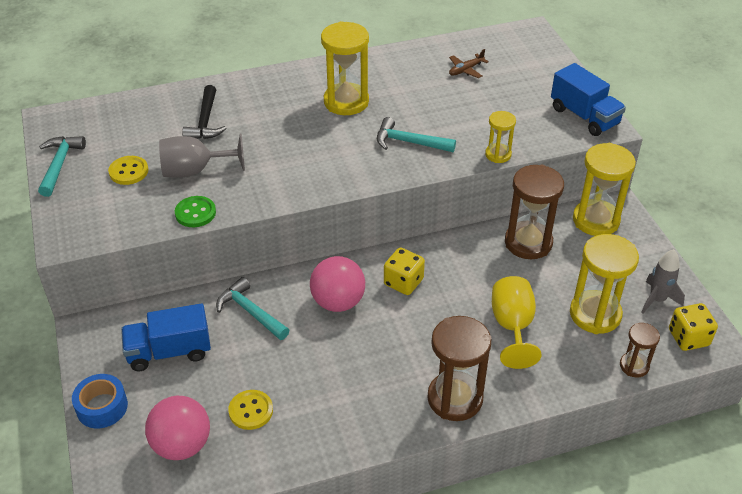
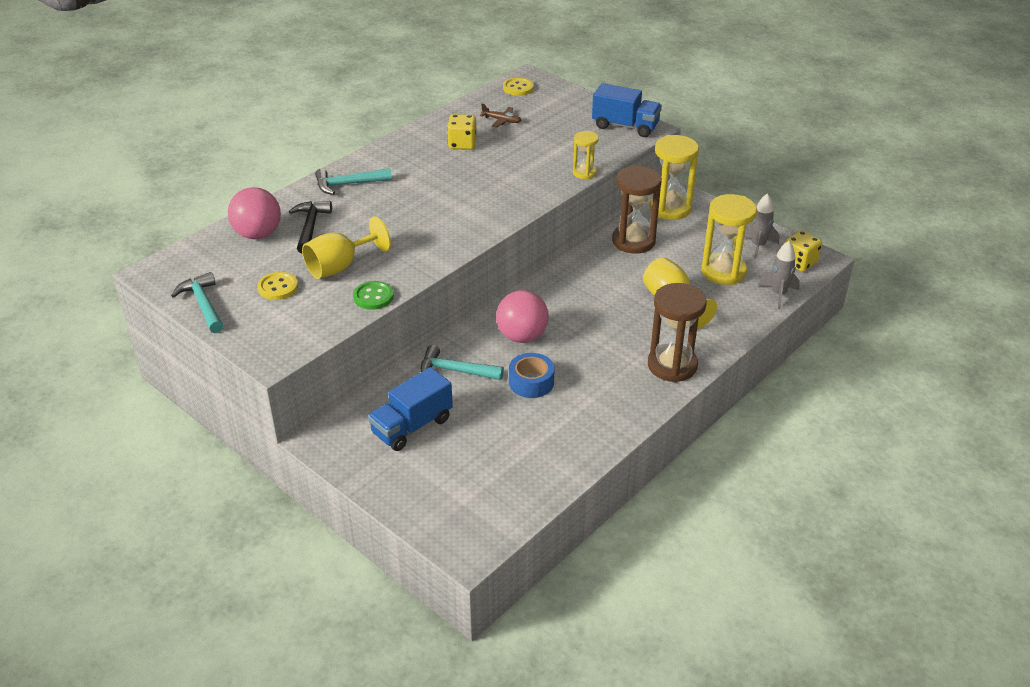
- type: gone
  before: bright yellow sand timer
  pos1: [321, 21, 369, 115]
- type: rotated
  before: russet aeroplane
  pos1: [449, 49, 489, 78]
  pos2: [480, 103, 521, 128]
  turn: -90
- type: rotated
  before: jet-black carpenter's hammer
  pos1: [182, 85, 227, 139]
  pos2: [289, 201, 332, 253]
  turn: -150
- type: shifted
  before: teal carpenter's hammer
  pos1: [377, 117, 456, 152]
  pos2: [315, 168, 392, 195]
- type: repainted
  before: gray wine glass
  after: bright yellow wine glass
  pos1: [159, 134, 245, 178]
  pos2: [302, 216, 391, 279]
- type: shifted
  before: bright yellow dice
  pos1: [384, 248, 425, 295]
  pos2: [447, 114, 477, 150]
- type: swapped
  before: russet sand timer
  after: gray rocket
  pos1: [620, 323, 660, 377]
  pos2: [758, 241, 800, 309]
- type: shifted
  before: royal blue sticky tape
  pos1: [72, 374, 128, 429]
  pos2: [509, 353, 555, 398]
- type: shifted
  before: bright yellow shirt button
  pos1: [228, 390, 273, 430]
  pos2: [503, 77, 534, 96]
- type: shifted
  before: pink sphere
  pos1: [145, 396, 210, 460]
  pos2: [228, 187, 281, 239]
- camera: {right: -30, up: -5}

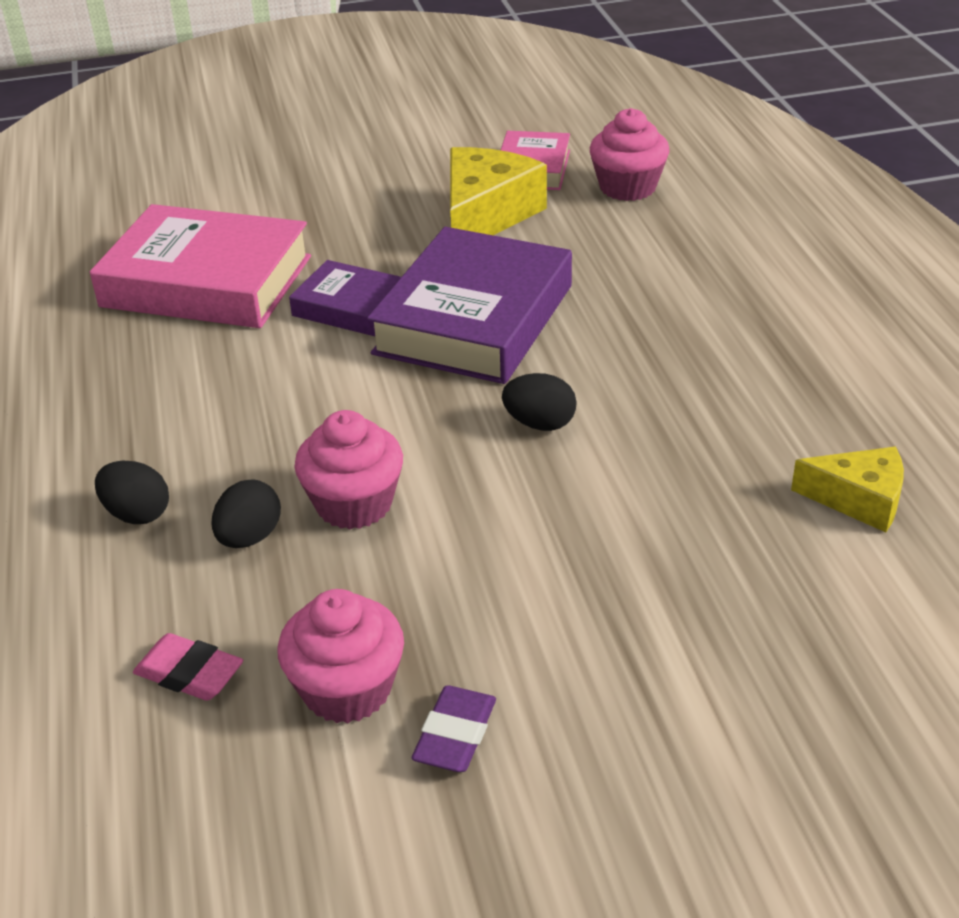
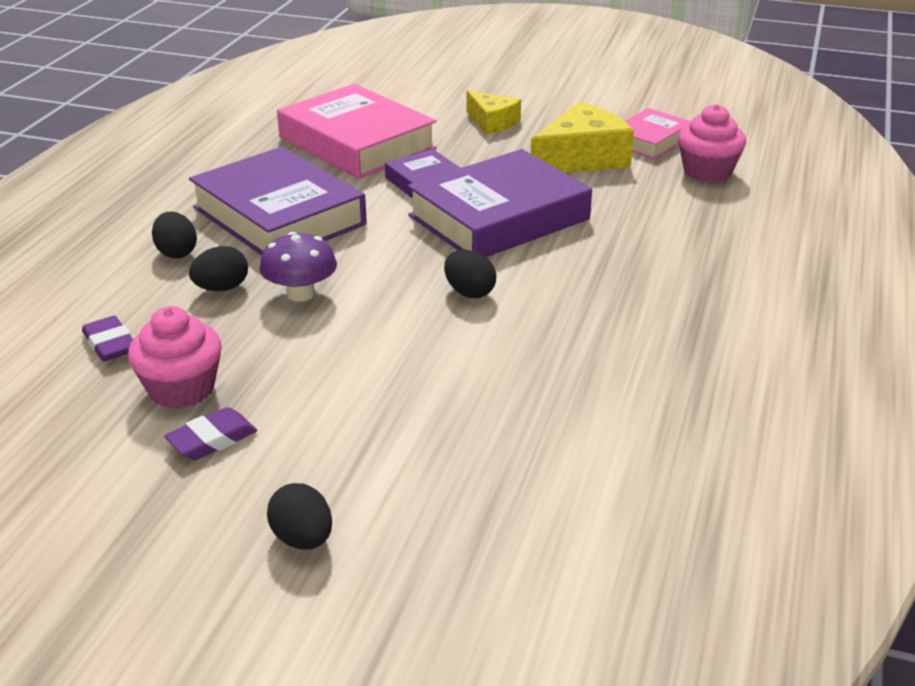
- type: swapped
  before: pink muffin
  after: royal purple fungus
  pos1: [294, 410, 403, 529]
  pos2: [259, 232, 337, 302]
- type: shifted
  before: bright yellow cheese wedge
  pos1: [791, 447, 904, 532]
  pos2: [466, 90, 521, 134]
- type: repainted
  before: pink pencil eraser
  after: royal purple pencil eraser
  pos1: [133, 633, 243, 701]
  pos2: [82, 316, 133, 361]
- type: new
  after: royal purple hardback
  pos2: [189, 147, 367, 255]
- type: new
  after: jet-black toy egg
  pos2: [267, 483, 332, 549]
- camera: {right: 30, up: -5}

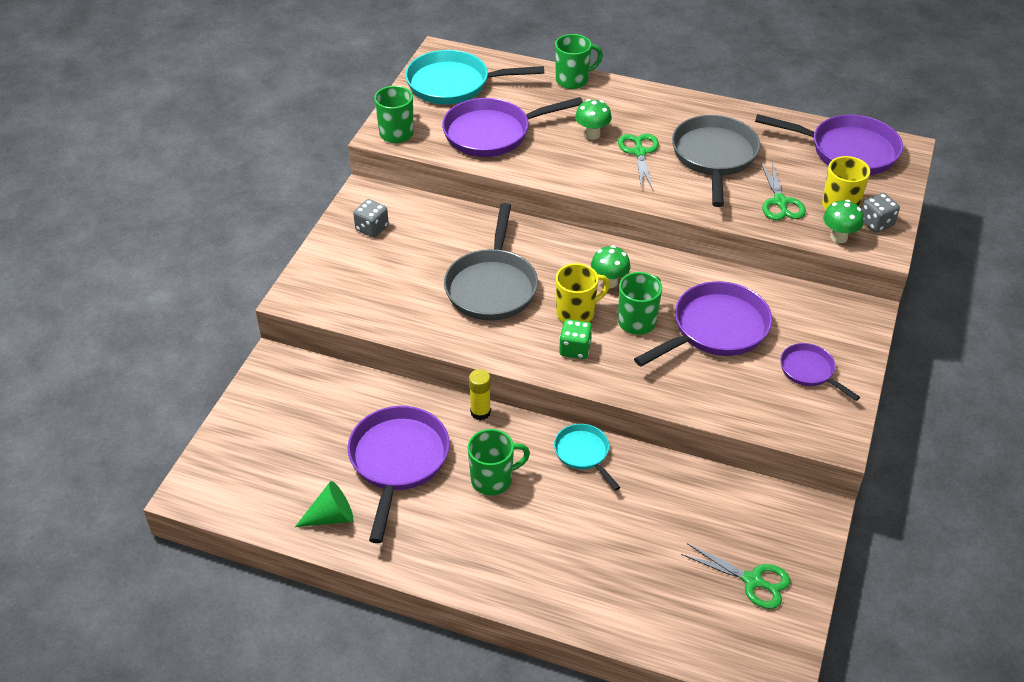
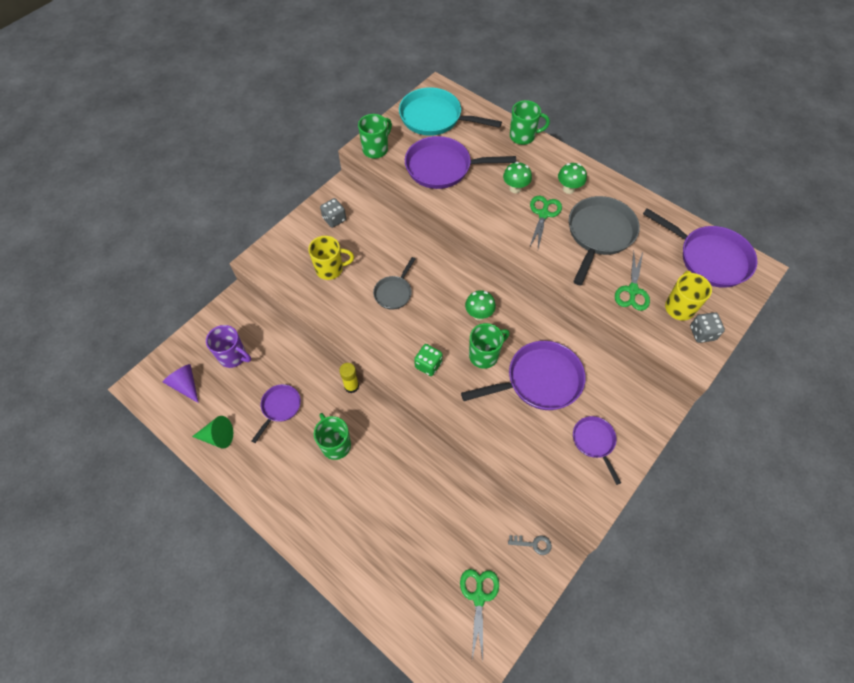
- type: shifted
  before: emerald fungus
  pos1: [823, 200, 864, 243]
  pos2: [558, 163, 587, 194]
- type: scaled
  before: gray frying pan
  pos1: [444, 203, 538, 321]
  pos2: [373, 257, 415, 310]
  scale: 0.55
- type: shifted
  before: bright yellow coffee mug
  pos1: [556, 263, 610, 323]
  pos2: [308, 236, 354, 280]
- type: scaled
  before: royal purple frying pan
  pos1: [348, 406, 450, 543]
  pos2: [252, 384, 301, 443]
  scale: 0.55
- type: gone
  before: teal frying pan
  pos1: [554, 424, 620, 491]
- type: rotated
  before: emerald coffee mug
  pos1: [468, 429, 530, 495]
  pos2: [314, 413, 351, 460]
  turn: -120
- type: rotated
  before: emerald scissors
  pos1: [681, 543, 790, 609]
  pos2: [460, 569, 499, 660]
  turn: -135
- type: new
  after: royal purple coffee mug
  pos2: [206, 325, 251, 368]
- type: new
  after: royal purple solid cone
  pos2: [163, 364, 198, 403]
- type: new
  after: gray latchkey
  pos2: [508, 535, 552, 555]
- camera: {right: 20, up: 15}

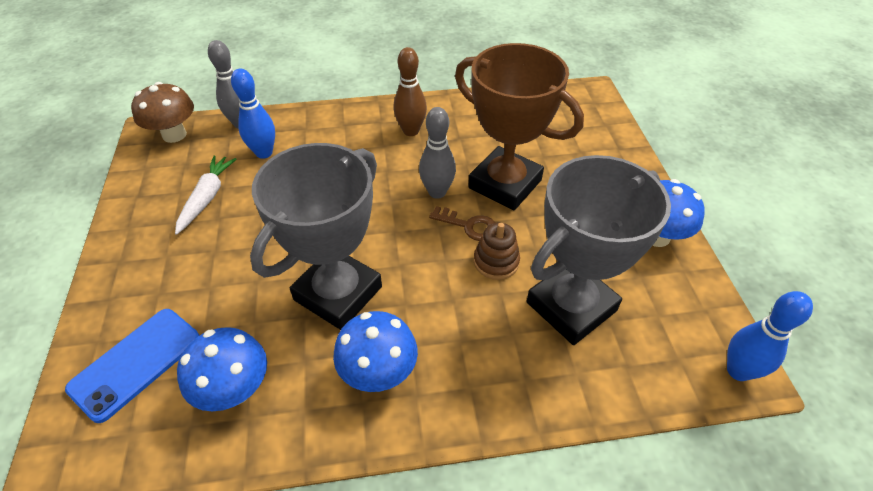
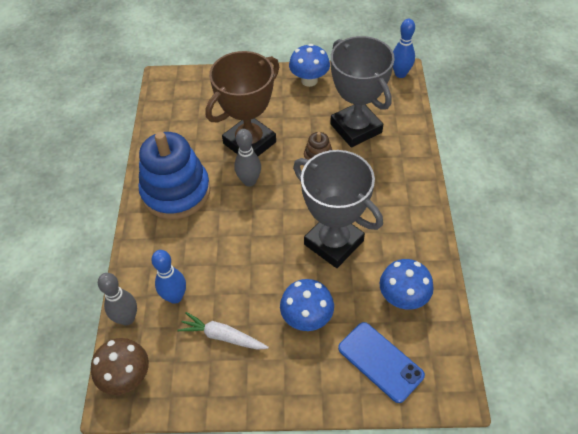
- type: swapped
  before: russet skittle
  after: royal blue ring stacker
  pos1: [393, 47, 427, 136]
  pos2: [139, 132, 210, 219]
- type: gone
  before: russet latchkey
  pos1: [429, 206, 495, 241]
- type: shifted
  before: royal blue fungus
  pos1: [333, 311, 418, 392]
  pos2: [280, 279, 334, 331]
- camera: {right: -80, up: 5}

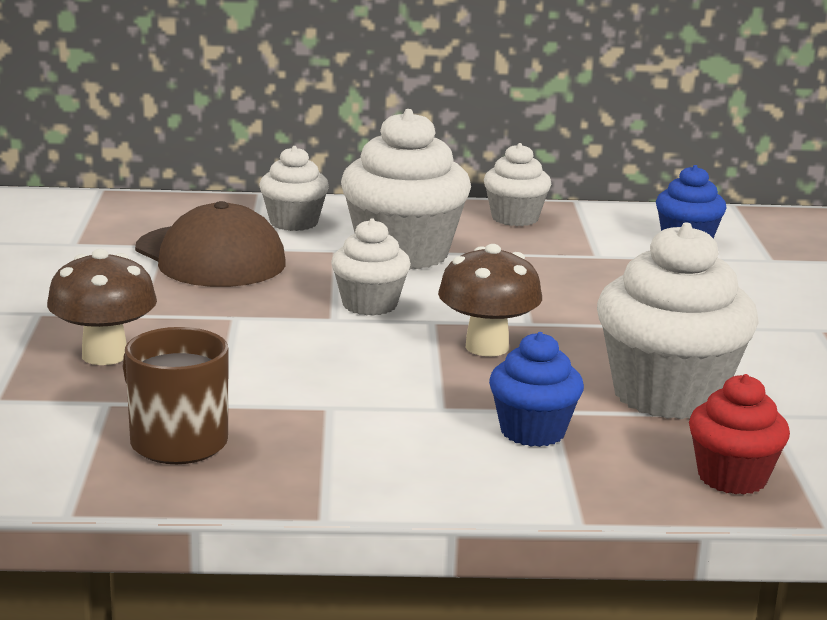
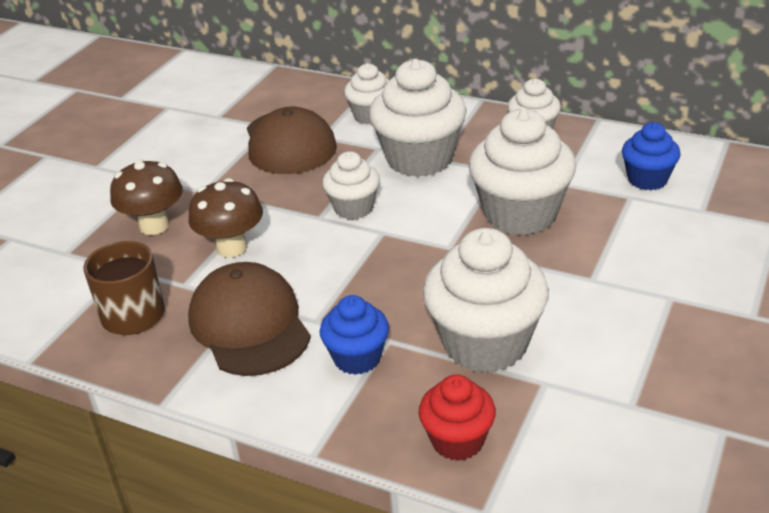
- type: shifted
  before: russet fungus
  pos1: [438, 244, 542, 356]
  pos2: [188, 178, 263, 258]
- type: new
  after: pure white muffin
  pos2: [468, 108, 576, 236]
- type: new
  after: russet baseball cap
  pos2: [188, 262, 311, 376]
- camera: {right: 30, up: 15}

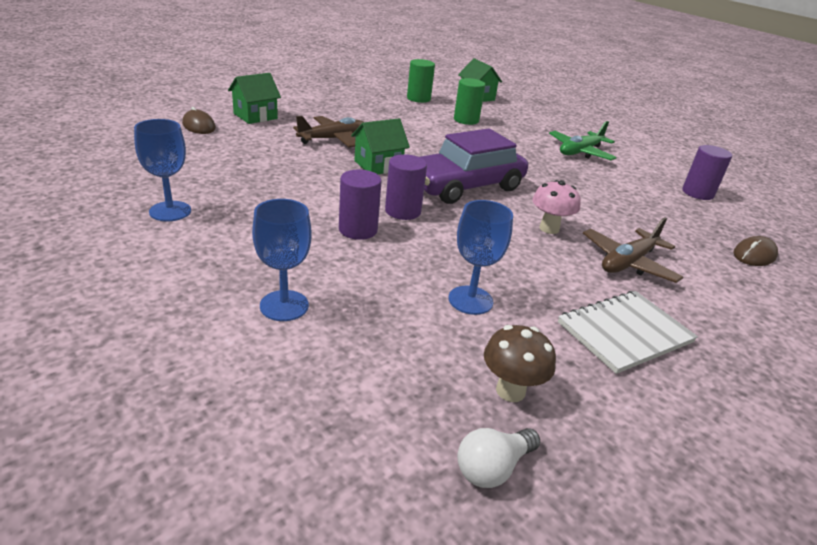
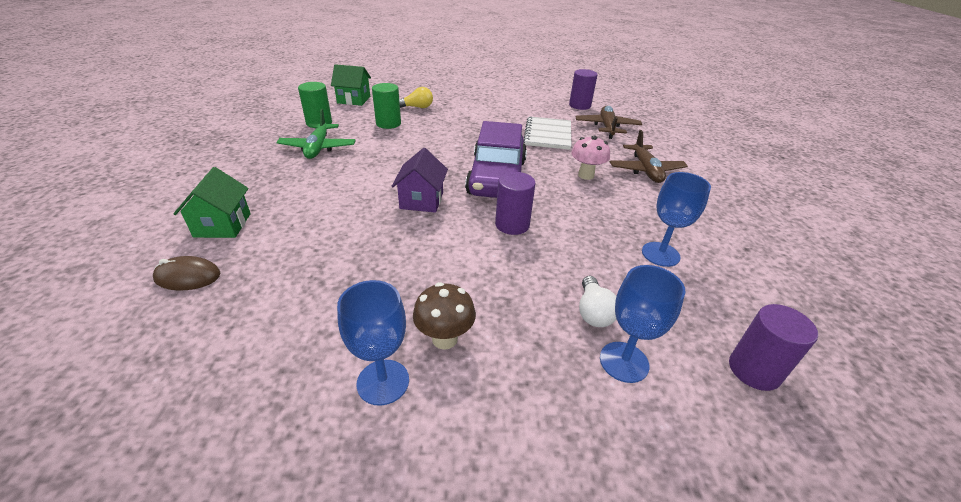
- type: shifted
  before: russet aeroplane
  pos1: [293, 116, 364, 147]
  pos2: [576, 106, 642, 139]
- type: repainted
  before: emerald toy house
  after: royal purple toy house
  pos1: [351, 118, 410, 174]
  pos2: [392, 148, 448, 213]
- type: shifted
  before: emerald aeroplane
  pos1: [549, 121, 617, 160]
  pos2: [276, 109, 356, 159]
- type: shifted
  before: royal purple cylinder
  pos1: [339, 170, 382, 240]
  pos2: [729, 304, 818, 391]
- type: gone
  before: russet mouse
  pos1: [734, 236, 778, 266]
- type: shifted
  before: pure white notebook
  pos1: [558, 291, 698, 374]
  pos2: [524, 116, 571, 150]
- type: shifted
  before: russet fungus
  pos1: [484, 325, 556, 402]
  pos2: [413, 282, 476, 350]
- type: shifted
  before: pure white lightbulb
  pos1: [457, 428, 540, 488]
  pos2: [579, 276, 617, 327]
- type: new
  after: bright yellow lightbulb
  pos2: [399, 87, 433, 108]
- camera: {right: -50, up: 5}

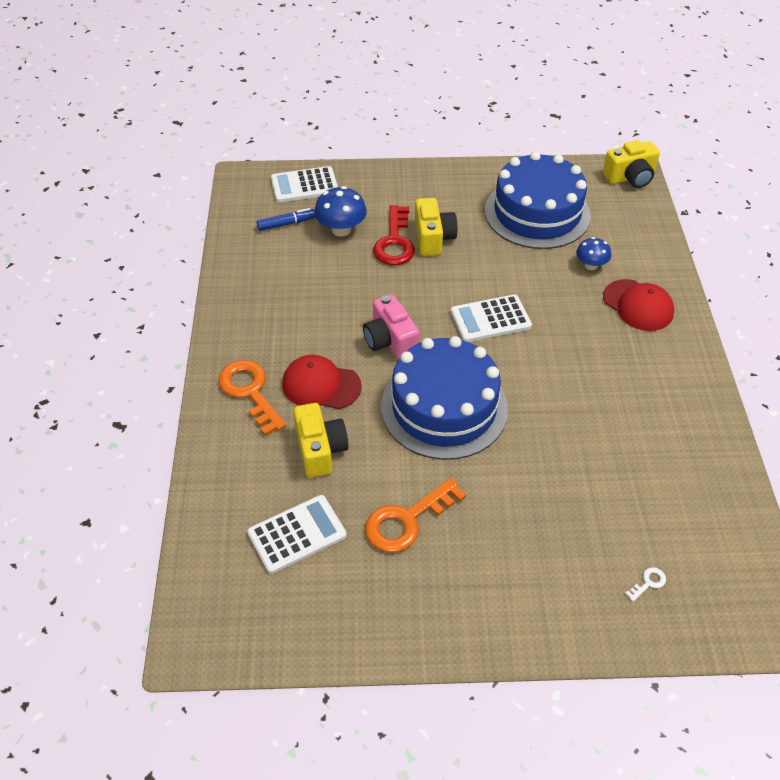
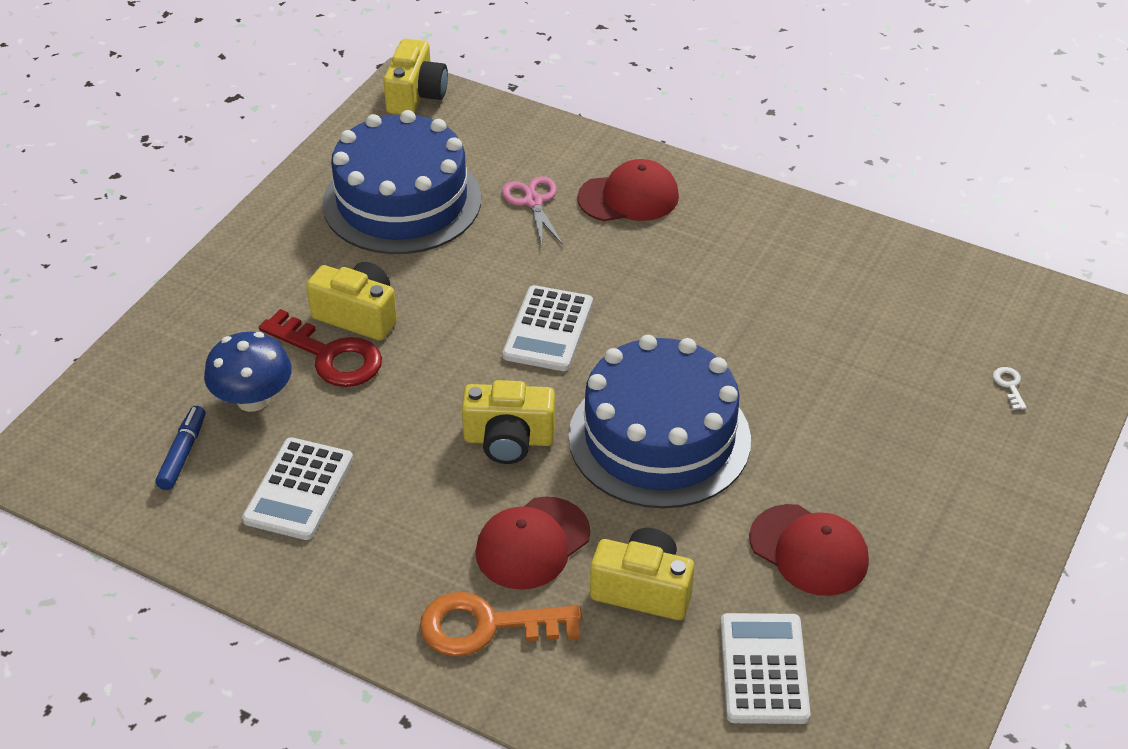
- type: shifted
  before: pure white pocket calculator
  pos1: [271, 166, 338, 202]
  pos2: [242, 437, 353, 540]
- type: swapped
  before: royal blue fungus
  after: pink scissors
  pos1: [576, 237, 611, 270]
  pos2: [502, 176, 563, 246]
- type: repainted
  before: pink compact camera
  after: bright yellow compact camera
  pos1: [363, 294, 420, 360]
  pos2: [462, 380, 555, 464]
- type: swapped
  before: bright orange latchkey
  after: red baseball cap
  pos1: [365, 478, 466, 552]
  pos2: [749, 504, 869, 596]
- camera: {right: -60, up: -5}

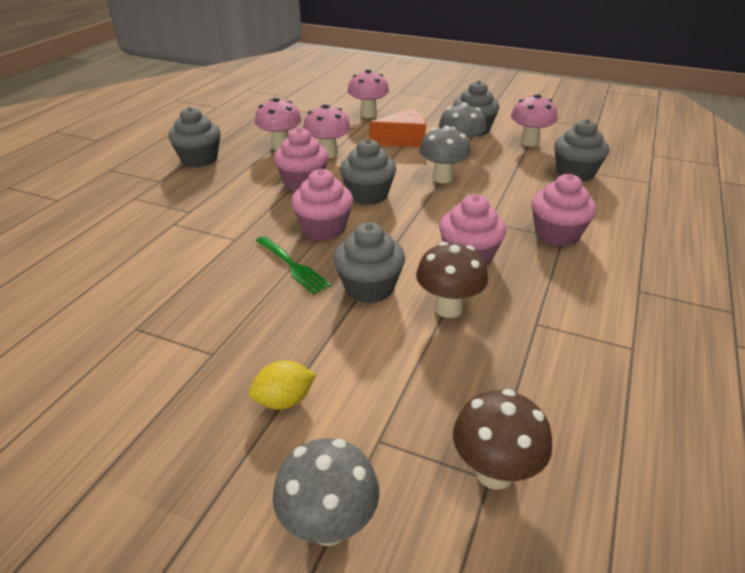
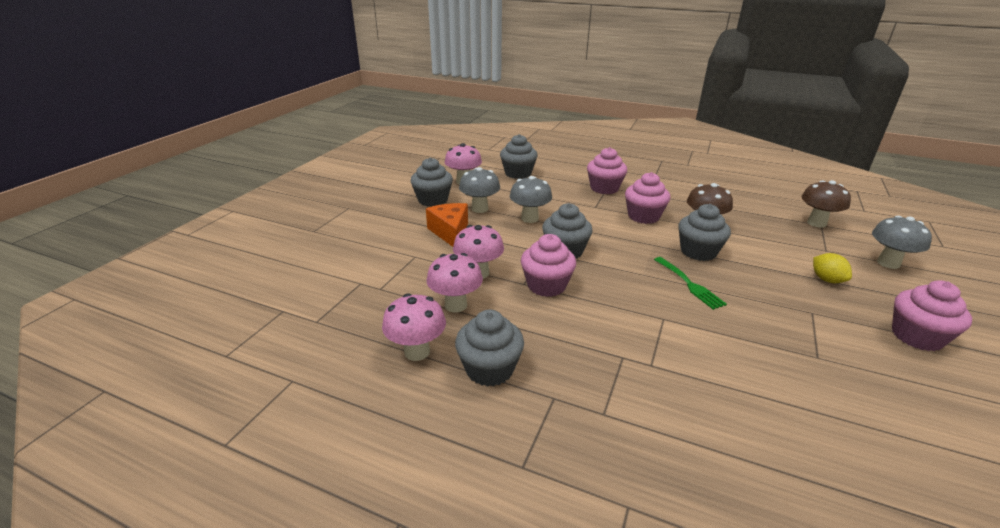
- type: shifted
  before: pink fungus
  pos1: [348, 69, 389, 118]
  pos2: [382, 293, 446, 361]
- type: shifted
  before: pink muffin
  pos1: [291, 169, 353, 240]
  pos2: [892, 280, 972, 351]
- type: rotated
  before: emerald fork
  pos1: [256, 236, 331, 294]
  pos2: [654, 257, 727, 310]
  turn: 105
- camera: {right: -90, up: -5}

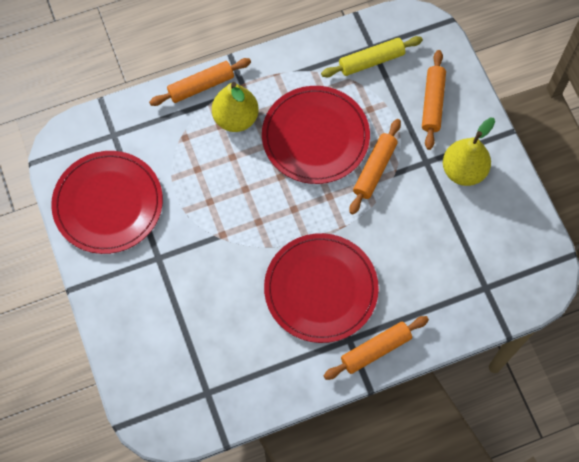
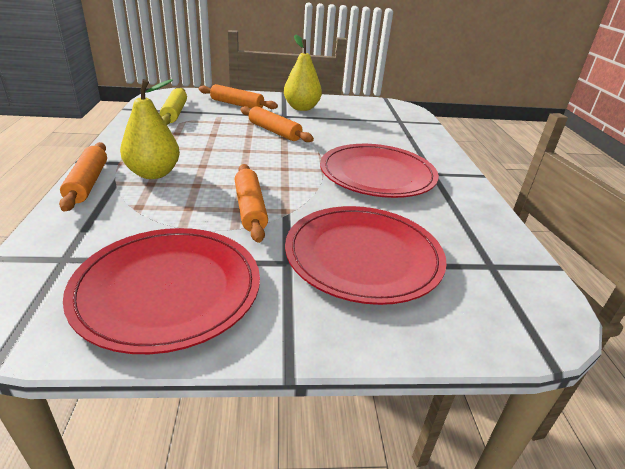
- type: shifted
  before: red dinner plate
  pos1: [262, 86, 370, 184]
  pos2: [285, 206, 447, 305]
- type: shifted
  before: bright orange rolling pin
  pos1: [324, 316, 429, 380]
  pos2: [235, 164, 268, 243]
- camera: {right: -75, up: -35}

